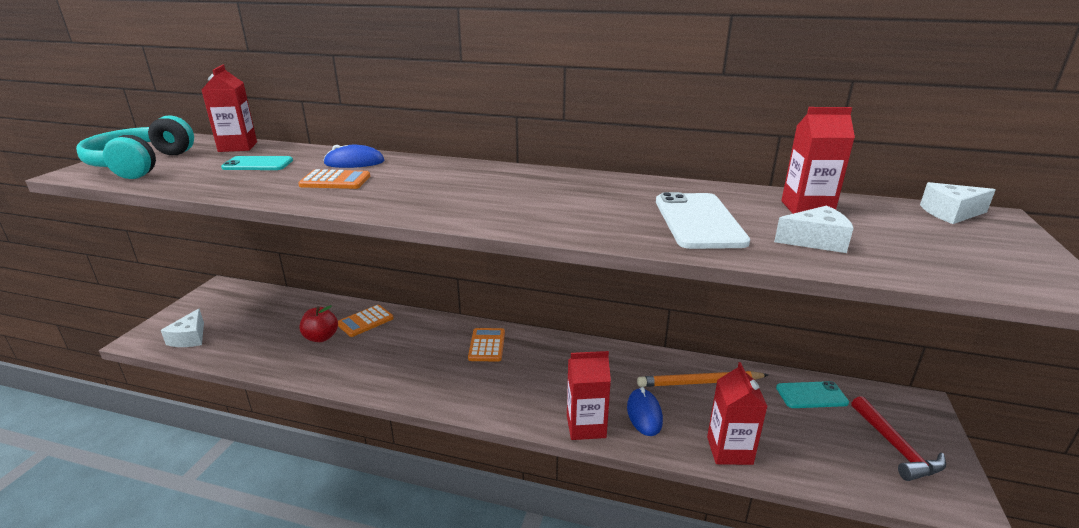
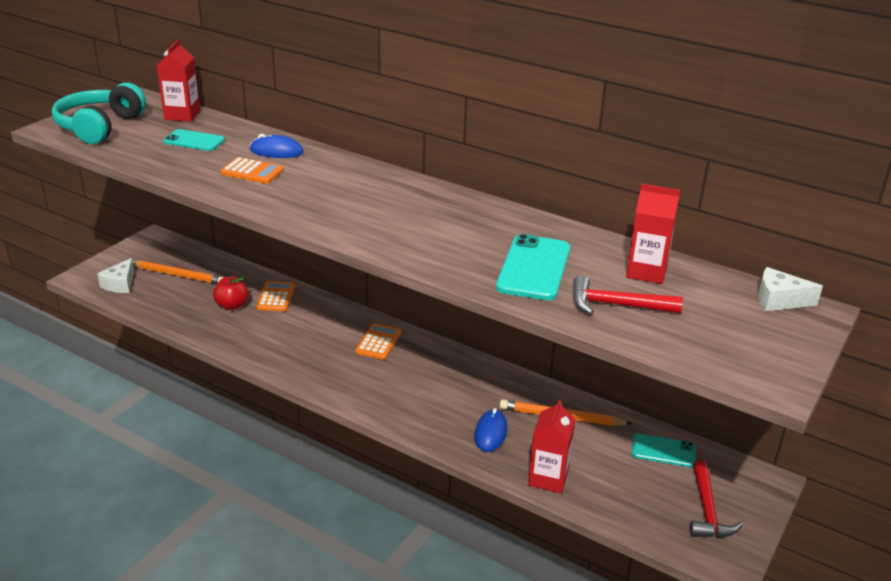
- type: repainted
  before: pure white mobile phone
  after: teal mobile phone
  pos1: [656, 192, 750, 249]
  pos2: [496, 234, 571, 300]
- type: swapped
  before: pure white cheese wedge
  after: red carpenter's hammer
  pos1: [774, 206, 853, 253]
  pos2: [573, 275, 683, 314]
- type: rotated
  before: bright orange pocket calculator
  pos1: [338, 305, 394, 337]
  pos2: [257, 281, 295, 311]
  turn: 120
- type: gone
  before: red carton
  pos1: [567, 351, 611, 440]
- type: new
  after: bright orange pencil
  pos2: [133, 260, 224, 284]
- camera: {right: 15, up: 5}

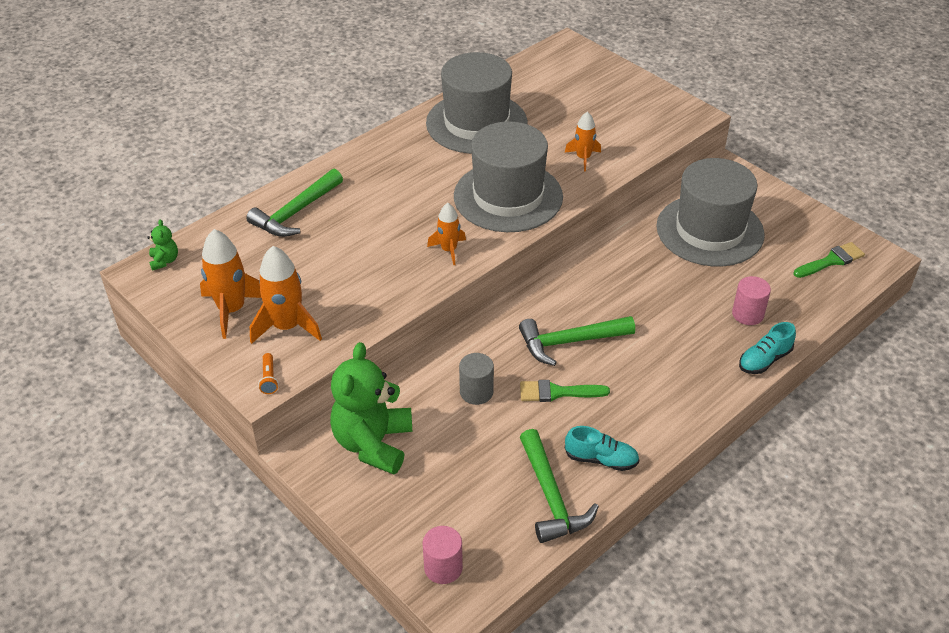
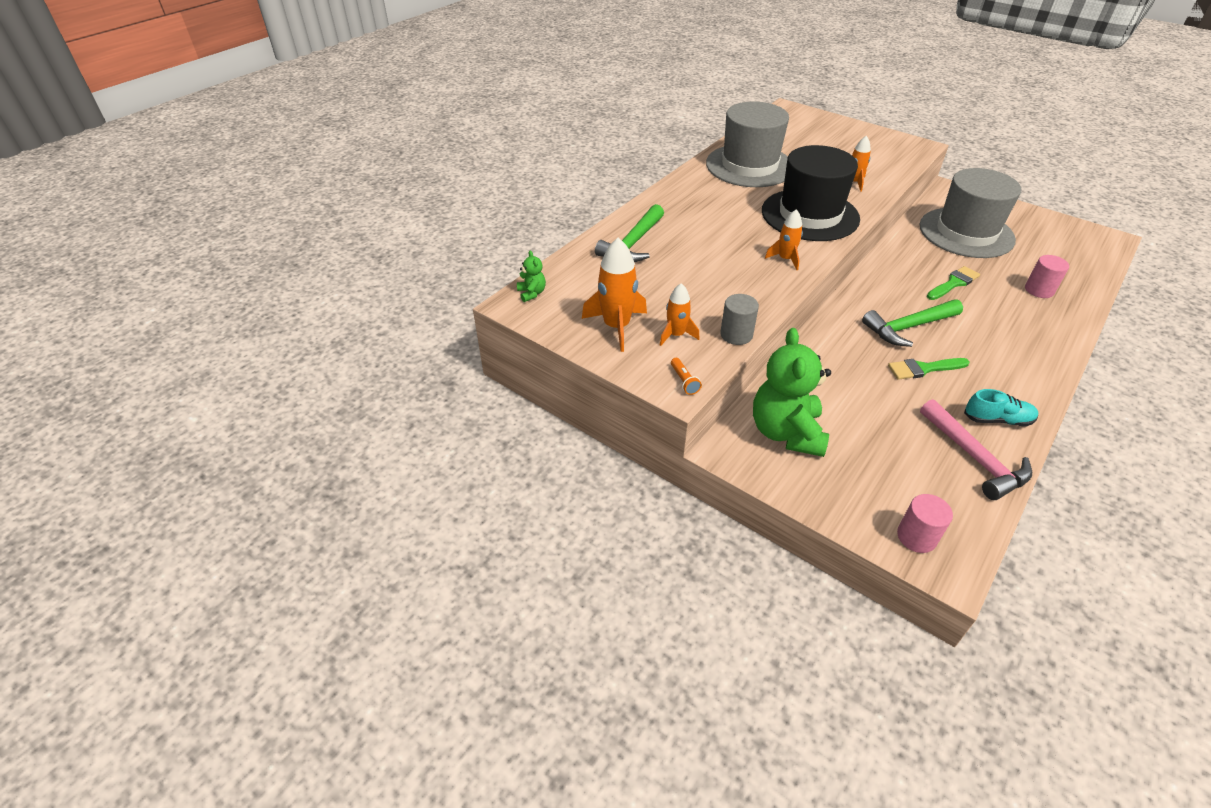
- type: repainted
  before: gray hat
  after: jet-black hat
  pos1: [454, 121, 563, 232]
  pos2: [762, 145, 860, 241]
- type: shifted
  before: emerald paint brush
  pos1: [794, 242, 865, 278]
  pos2: [927, 266, 980, 300]
- type: scaled
  before: bright orange rocket
  pos1: [250, 246, 322, 344]
  pos2: [660, 283, 699, 346]
  scale: 0.61
- type: gone
  before: teal lace-up shoe
  pos1: [739, 322, 796, 374]
- type: shifted
  before: gray cylinder
  pos1: [459, 353, 494, 405]
  pos2: [720, 294, 759, 345]
- type: repainted
  before: emerald carpenter's hammer
  after: pink carpenter's hammer
  pos1: [520, 429, 599, 543]
  pos2: [920, 399, 1032, 500]
- camera: {right: -10, up: 0}

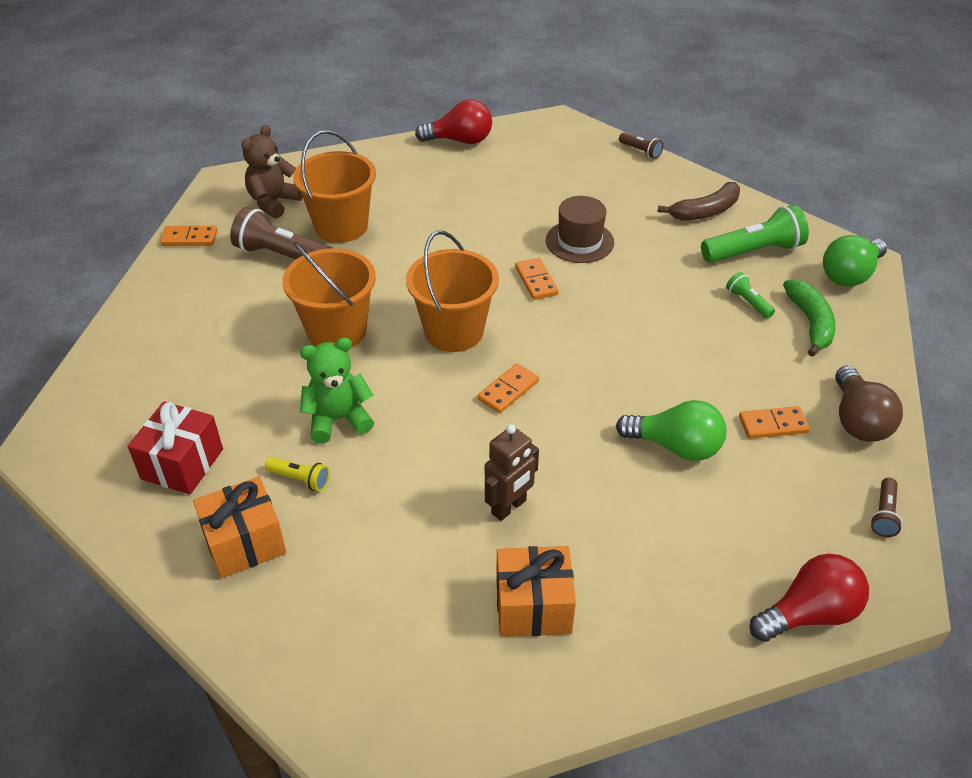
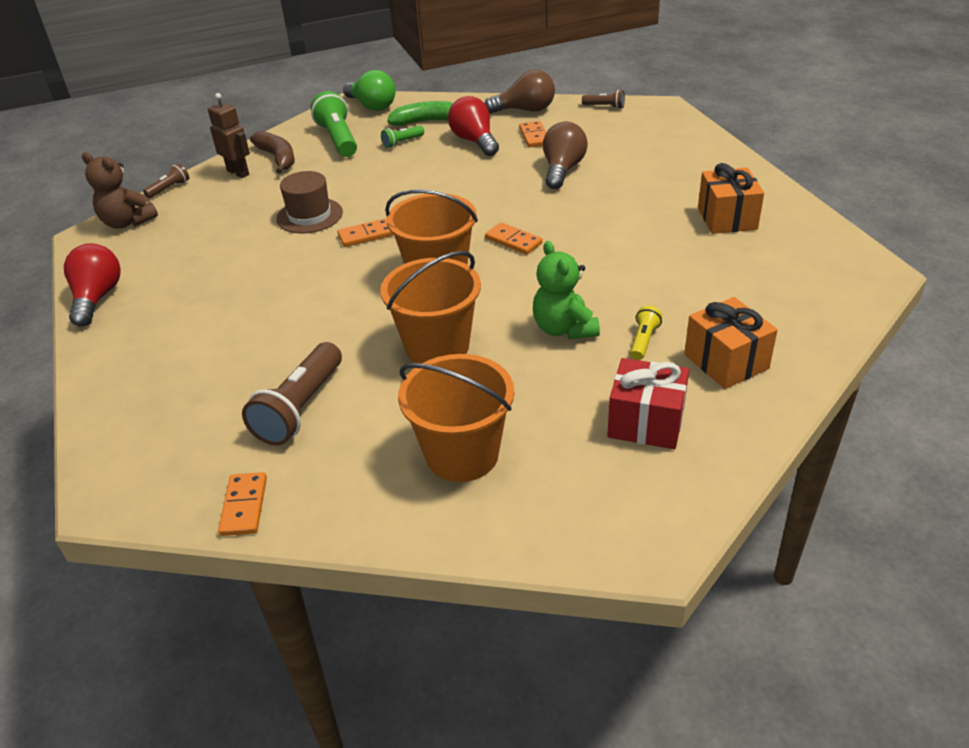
- type: shifted
  before: russet stuffed bear
  pos1: [242, 125, 303, 219]
  pos2: [82, 152, 158, 229]
- type: shifted
  before: bright orange bucket
  pos1: [293, 130, 376, 243]
  pos2: [398, 354, 514, 482]
- type: repainted
  before: emerald lightbulb
  after: russet lightbulb
  pos1: [616, 400, 726, 461]
  pos2: [543, 122, 588, 189]
- type: shifted
  before: russet robot
  pos1: [485, 424, 539, 521]
  pos2: [208, 93, 250, 178]
- type: shifted
  before: red lightbulb
  pos1: [750, 554, 869, 642]
  pos2: [448, 96, 499, 156]
- camera: {right: -90, up: -5}

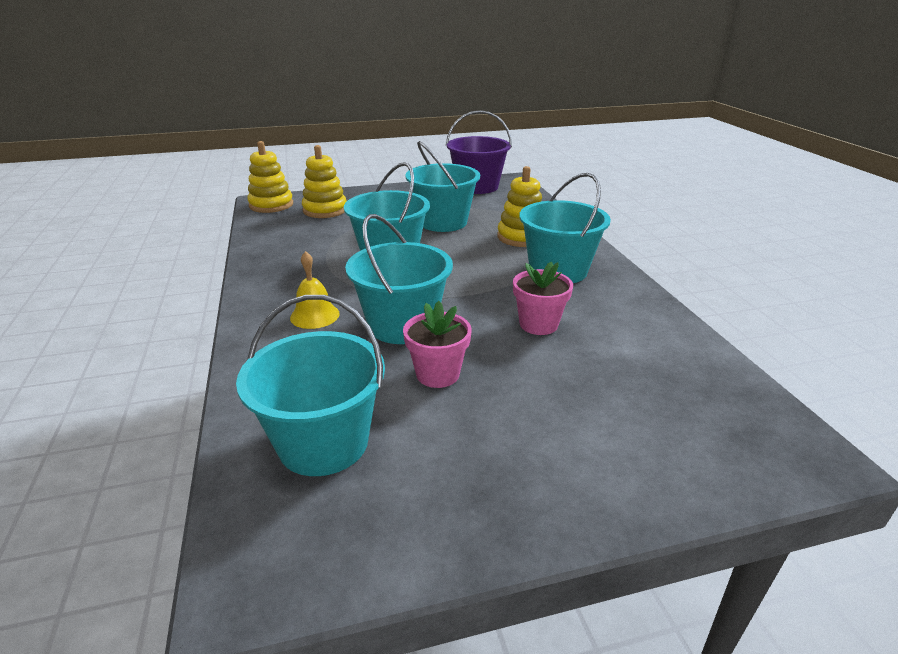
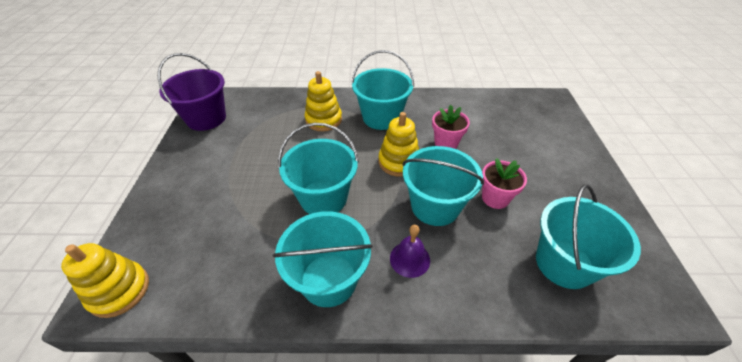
- type: shifted
  before: teal bucket
  pos1: [405, 141, 480, 232]
  pos2: [273, 211, 373, 307]
- type: shifted
  before: bright yellow ring stacker
  pos1: [302, 145, 347, 218]
  pos2: [379, 112, 419, 177]
- type: repainted
  before: bright yellow hand bell
  after: royal purple hand bell
  pos1: [290, 251, 340, 329]
  pos2: [390, 225, 430, 278]
- camera: {right: -75, up: 15}

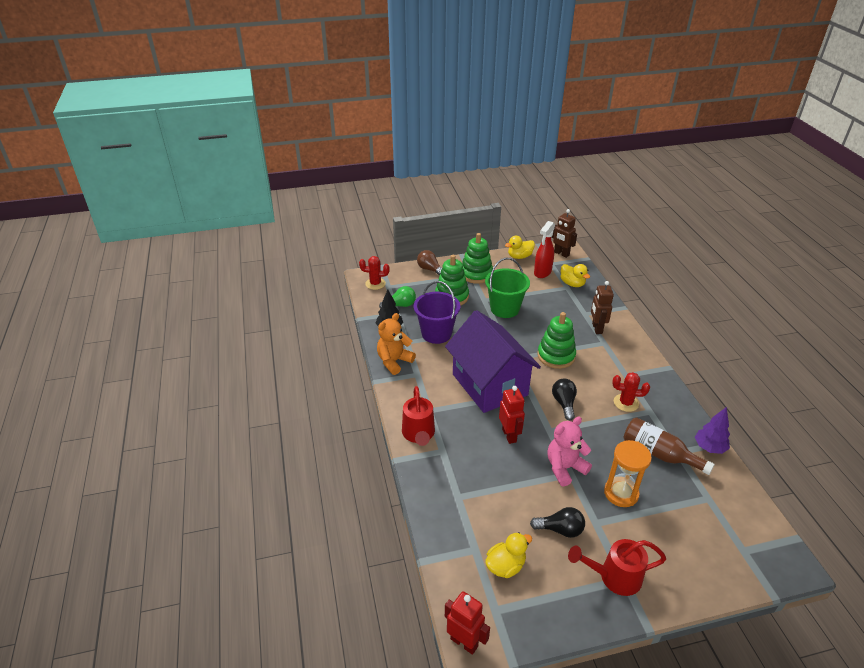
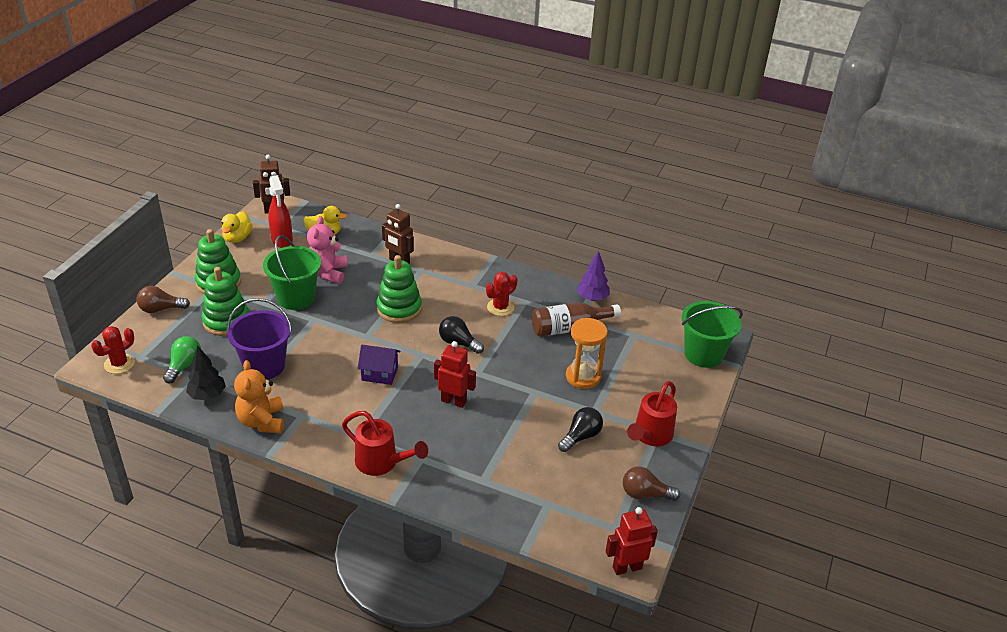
- type: scaled
  before: royal purple toy house
  pos1: [445, 310, 541, 413]
  pos2: [358, 345, 400, 385]
  scale: 0.41
- type: shifted
  before: pink stuffed bear
  pos1: [547, 416, 592, 487]
  pos2: [307, 216, 348, 284]
- type: gone
  before: bright yellow toy duck
  pos1: [485, 532, 532, 578]
- type: new
  after: emerald bucket
  pos2: [682, 301, 743, 368]
- type: new
  after: russet lightbulb
  pos2: [623, 466, 680, 501]
- camera: {right: -55, up: 0}

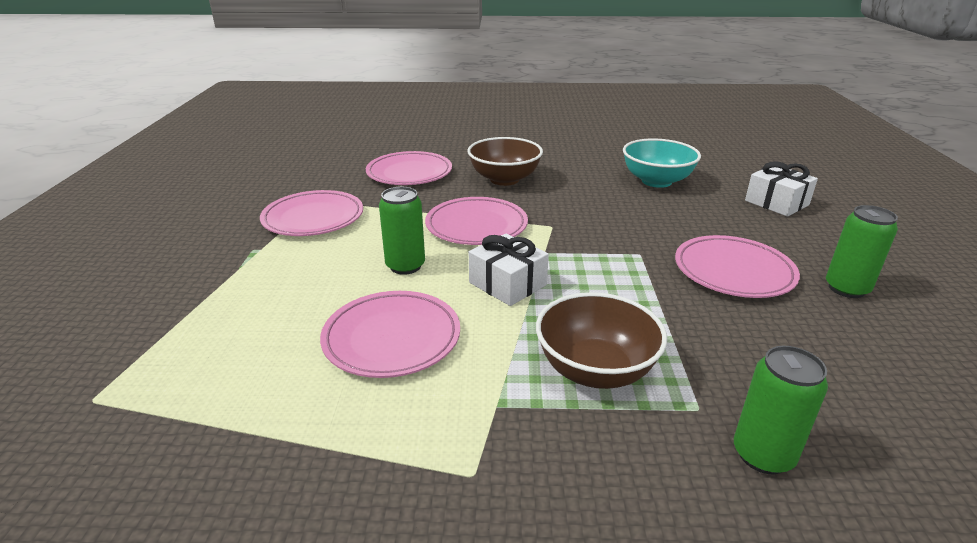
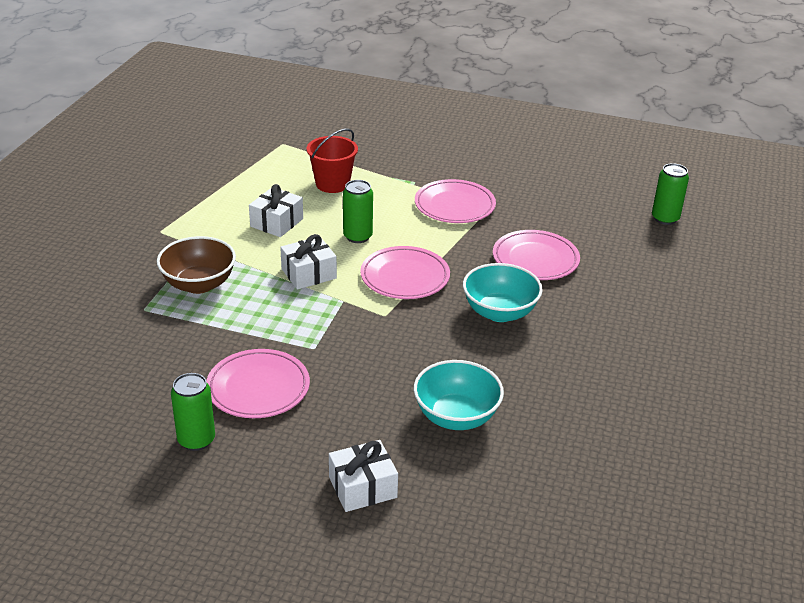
- type: repainted
  before: russet serving bowl
  after: teal serving bowl
  pos1: [467, 137, 543, 186]
  pos2: [463, 263, 543, 322]
- type: swapped
  before: pink dinner plate
  after: pure white gift
  pos1: [320, 291, 460, 378]
  pos2: [249, 184, 303, 237]
- type: shifted
  before: emerald soda can
  pos1: [734, 346, 828, 474]
  pos2: [652, 163, 689, 225]
- type: new
  after: red bucket
  pos2: [307, 129, 358, 193]
- camera: {right: 105, up: 5}

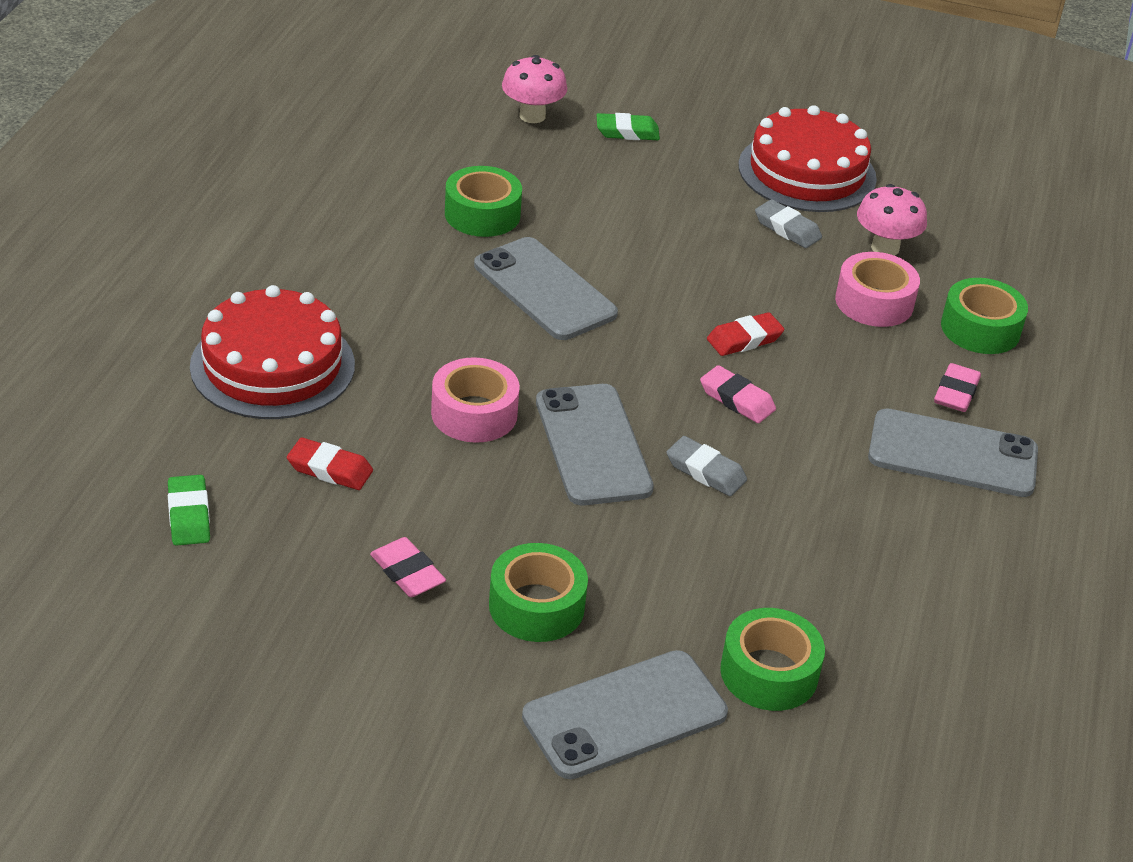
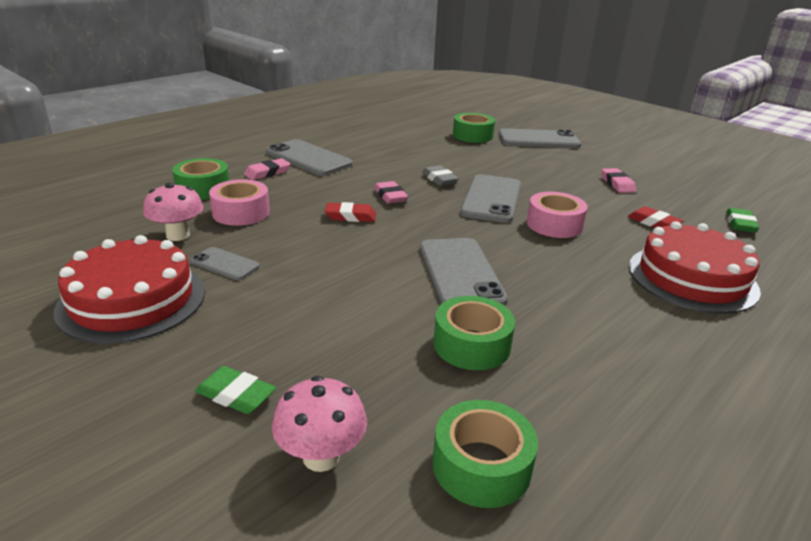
- type: swapped
  before: gray pencil eraser
  after: gray mobile phone
  pos1: [755, 199, 822, 248]
  pos2: [190, 247, 260, 280]
- type: shifted
  before: emerald sticky tape
  pos1: [489, 543, 588, 642]
  pos2: [433, 400, 538, 508]
- camera: {right: -150, up: -10}

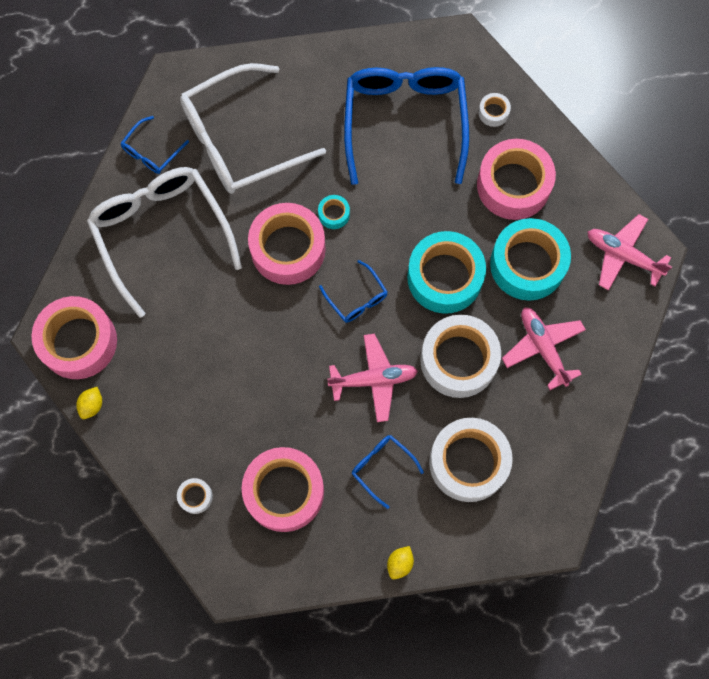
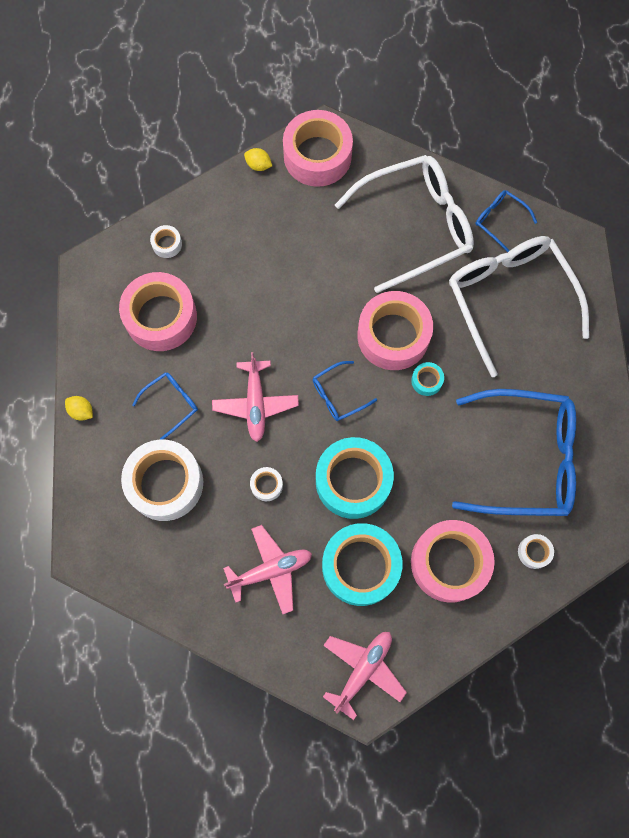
- type: scaled
  before: pure white sticky tape
  pos1: [420, 315, 501, 398]
  pos2: [250, 467, 283, 501]
  scale: 0.43
- camera: {right: 95, up: 0}

